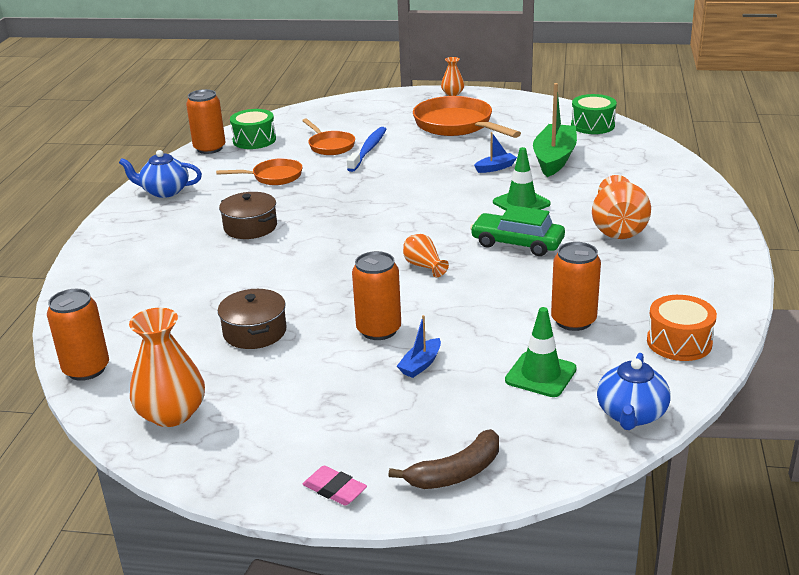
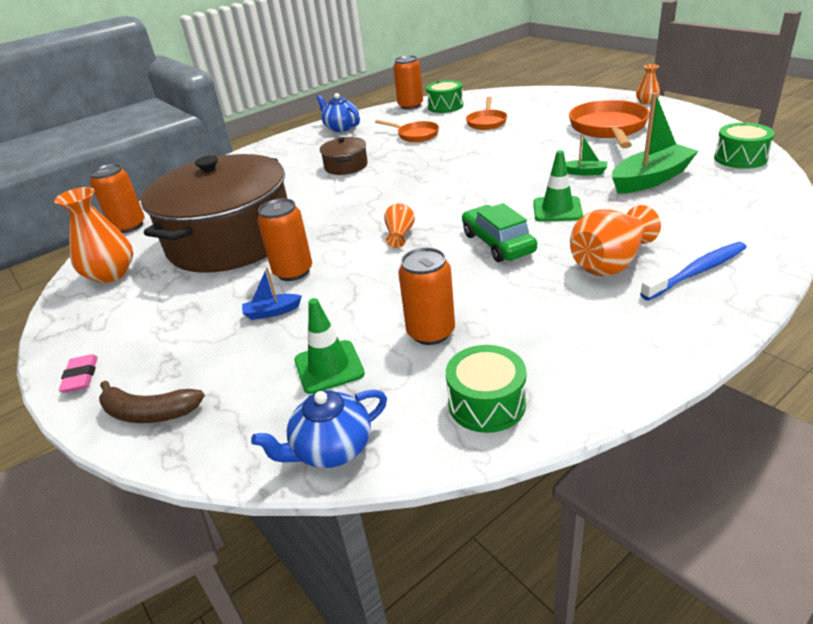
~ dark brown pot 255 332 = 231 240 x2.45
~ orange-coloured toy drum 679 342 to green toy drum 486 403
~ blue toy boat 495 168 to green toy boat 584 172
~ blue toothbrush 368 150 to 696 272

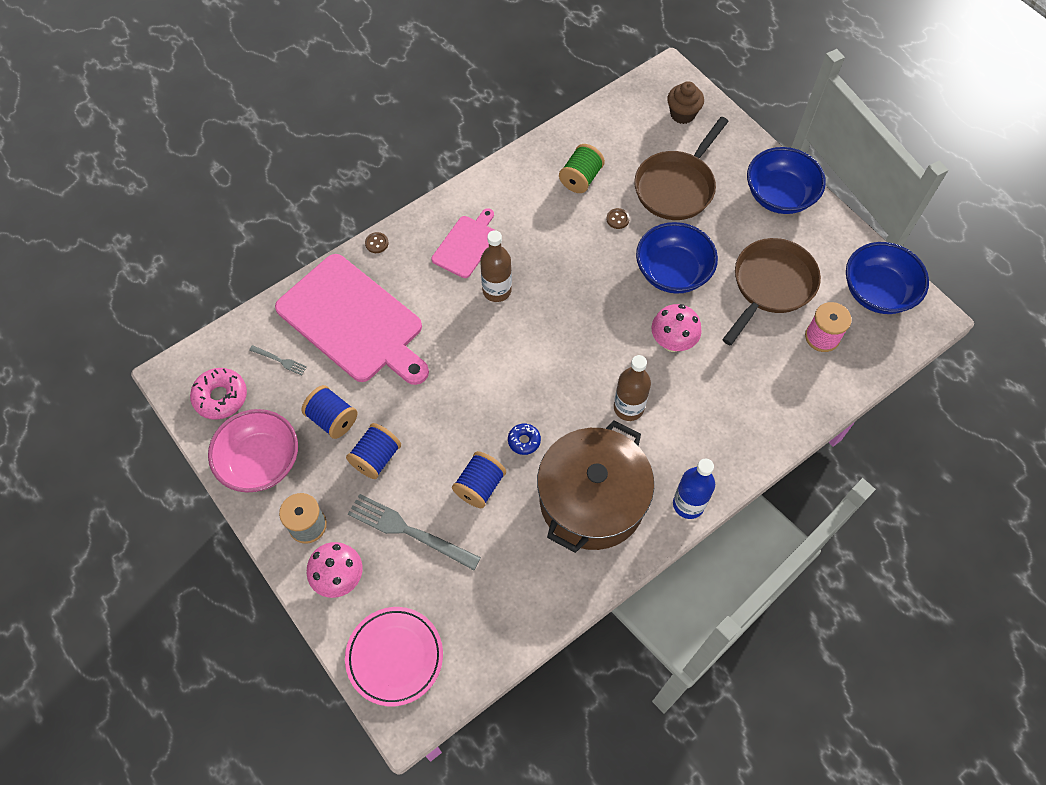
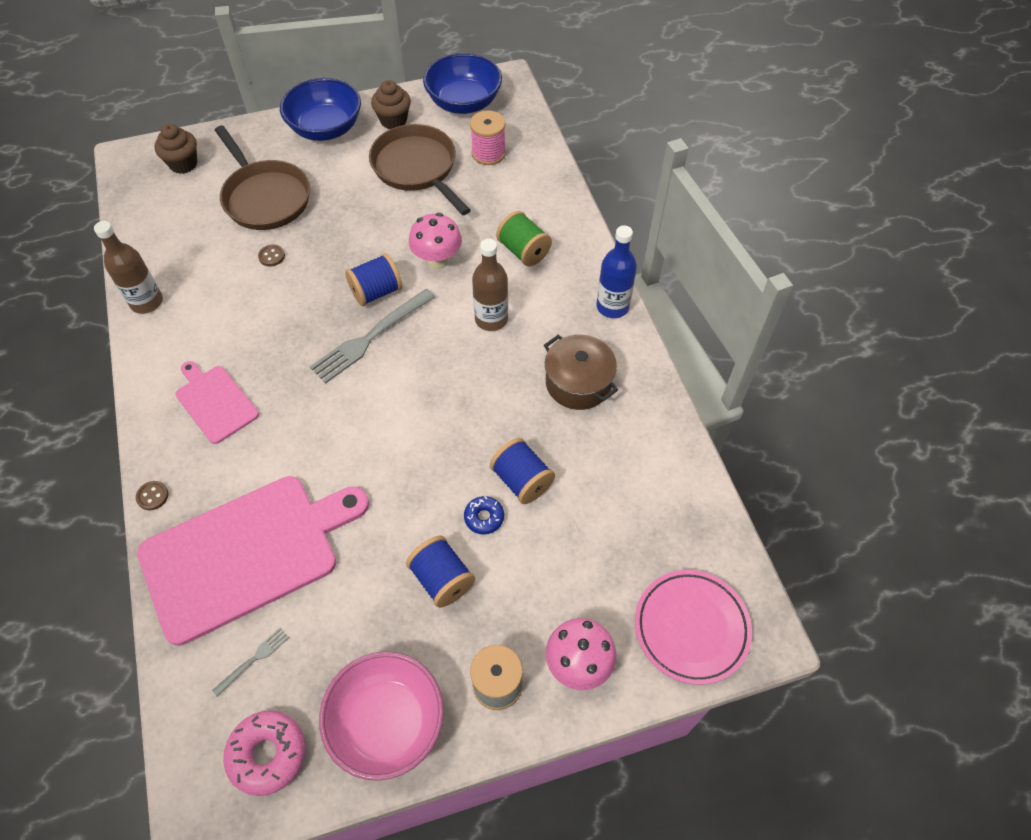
~ dark brown flask 497 290 to 146 302
~ ash-grey table fork 409 531 to 370 337
~ blue reel of thread 332 419 to 376 292
+ dark brown fairy cake 393 120
~ blue donut 524 441 to 484 517
~ green reel of thread 581 178 to 523 251
~ dark brown pot 592 500 = 578 383 x0.58
- blue serving bowl 672 272

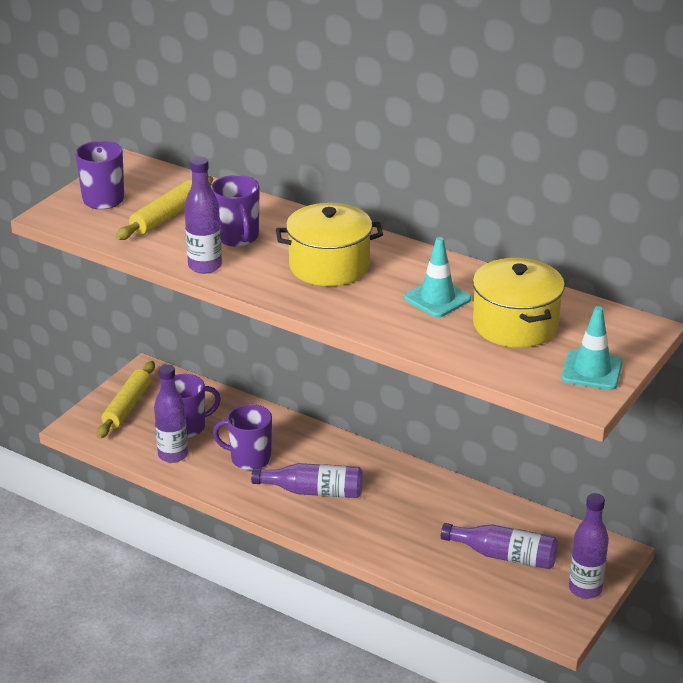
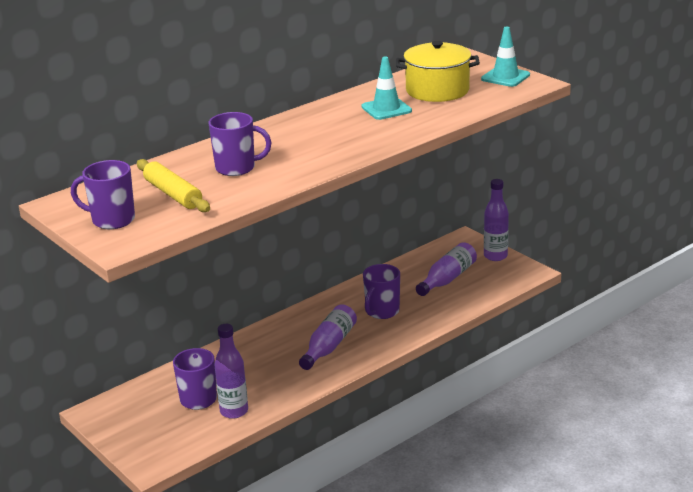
~ purple coffee mug 249 458 to 382 311
- golden dough roller 127 406
- purple flask 205 266
- golden pot 329 266

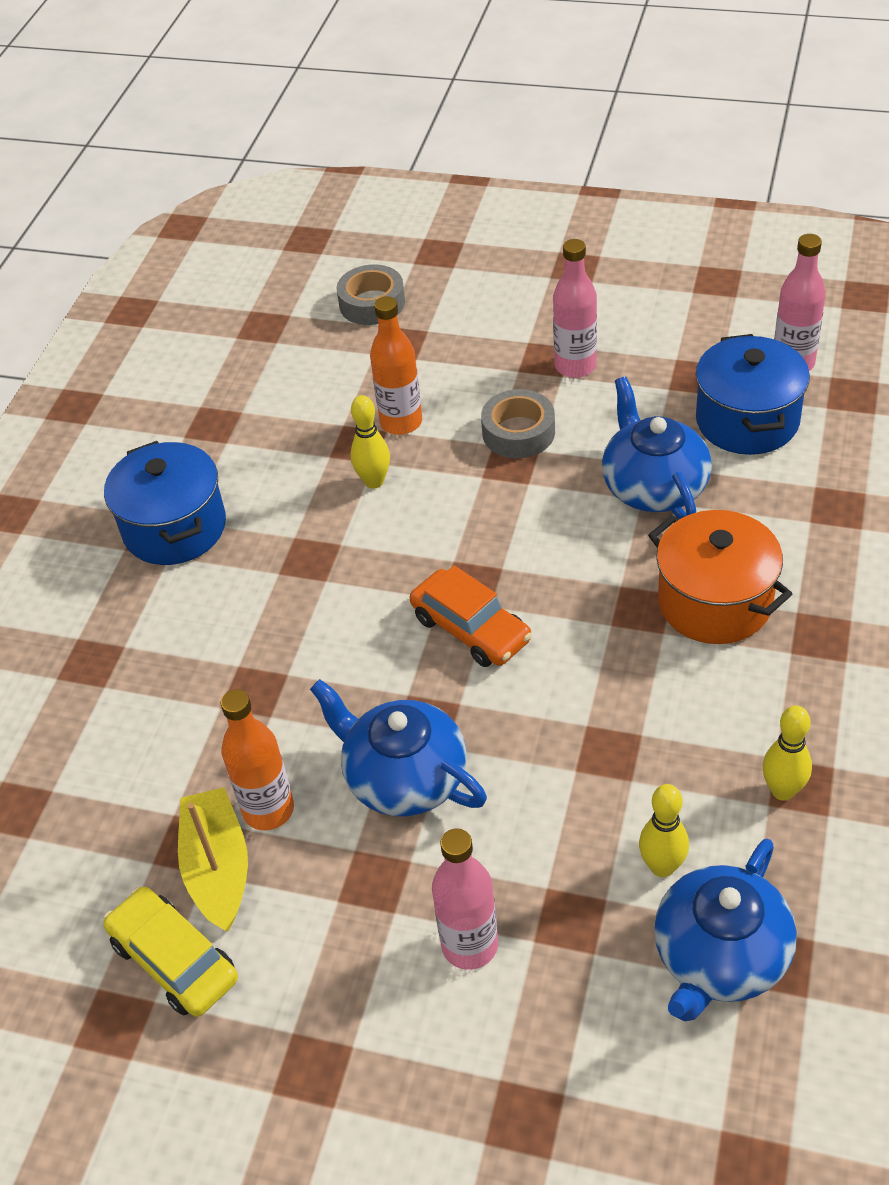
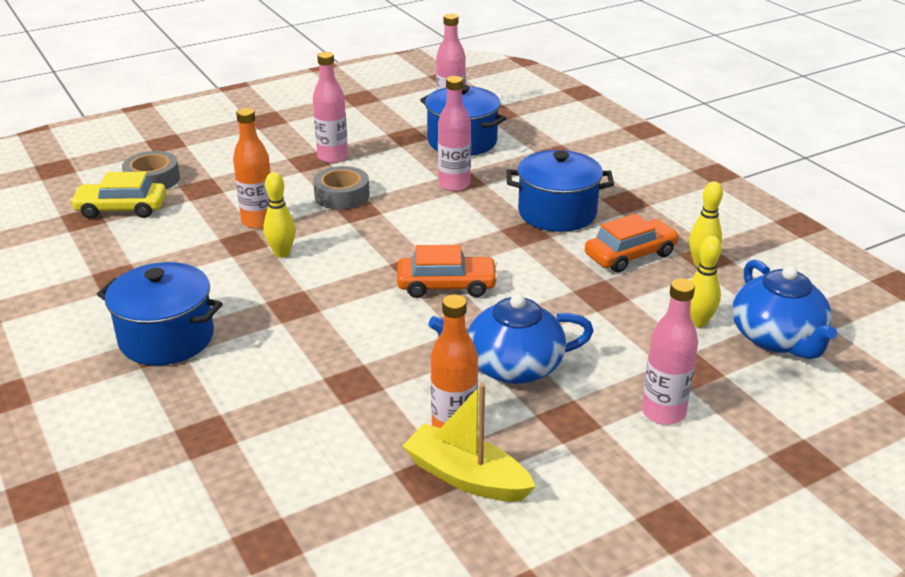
~ golden automobile 174 960 to 121 209
~ blue tea pot 653 486 to rosy flask 454 185
~ orange-coloured pot 714 602 to blue pot 557 213
+ orange-coloured automobile 630 255

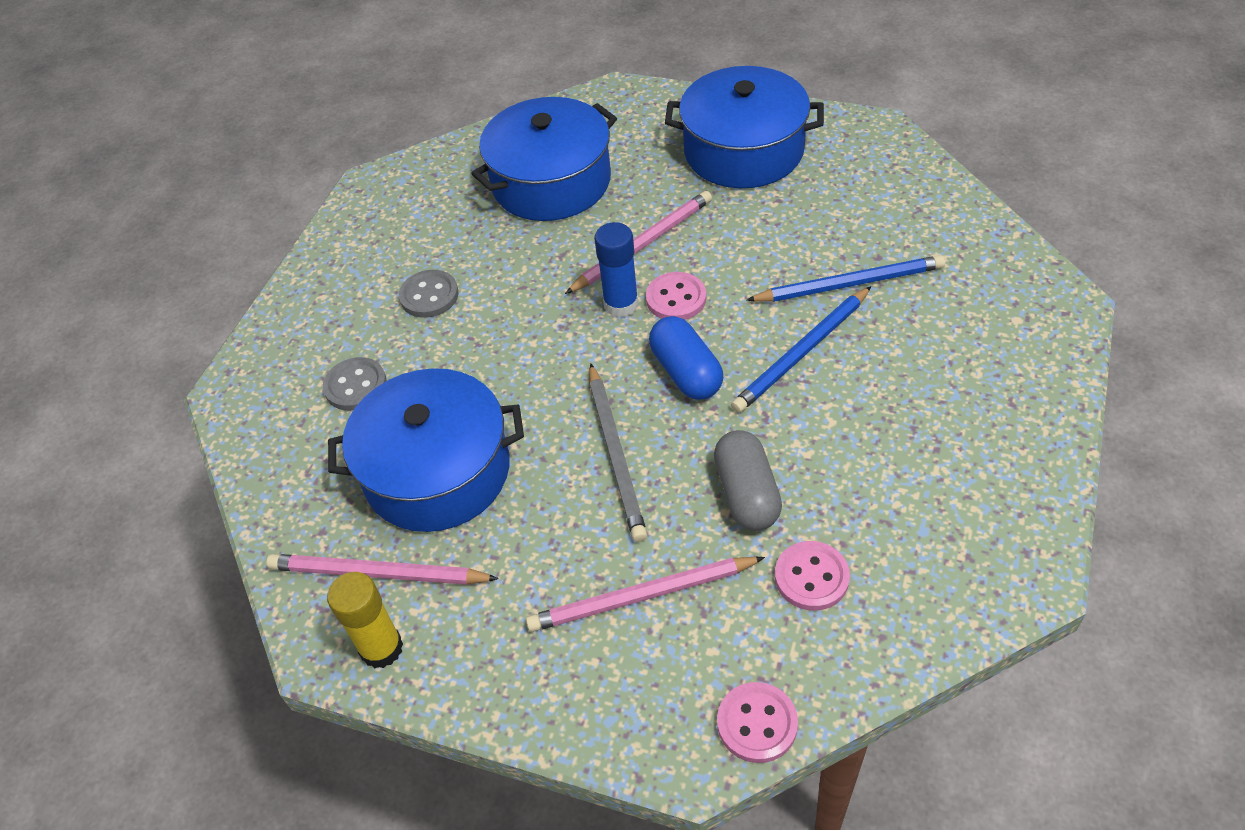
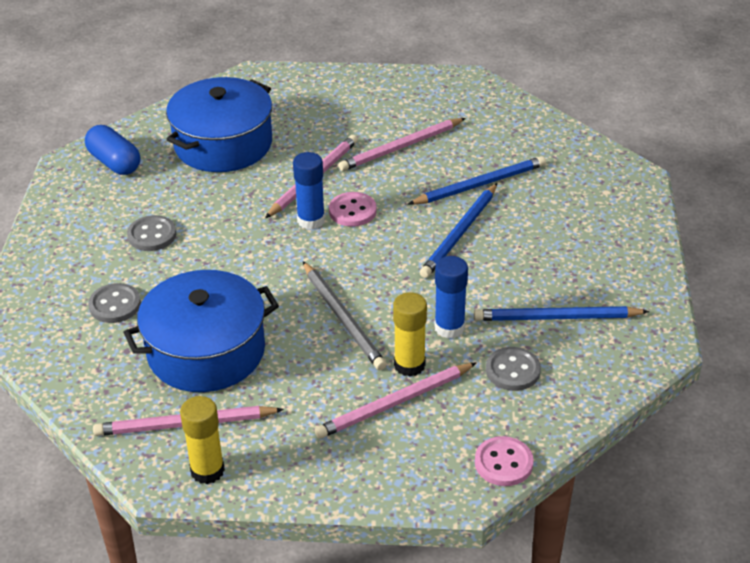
~ blue pill 686 372 to 114 163
+ rosy pencil 401 147
+ golden glue stick 409 365
~ ash-grey pill 747 493 to blue glue stick 449 327
+ blue pencil 556 318
~ rosy button 811 577 to ash-grey button 513 370
- blue pot 743 150

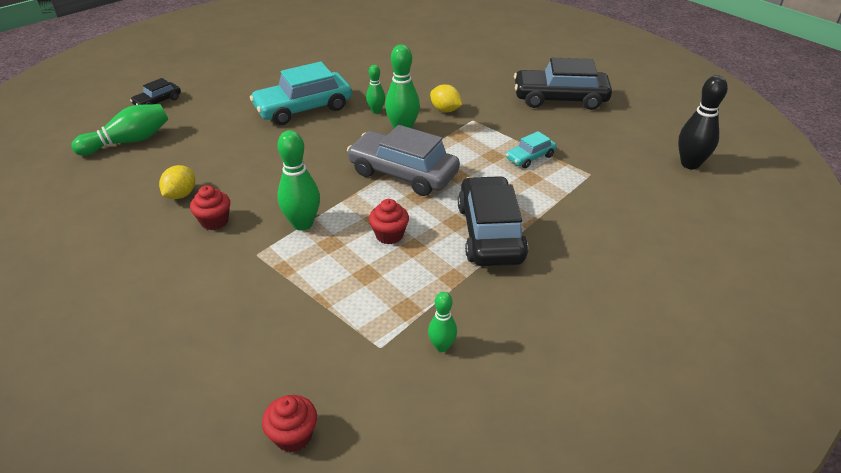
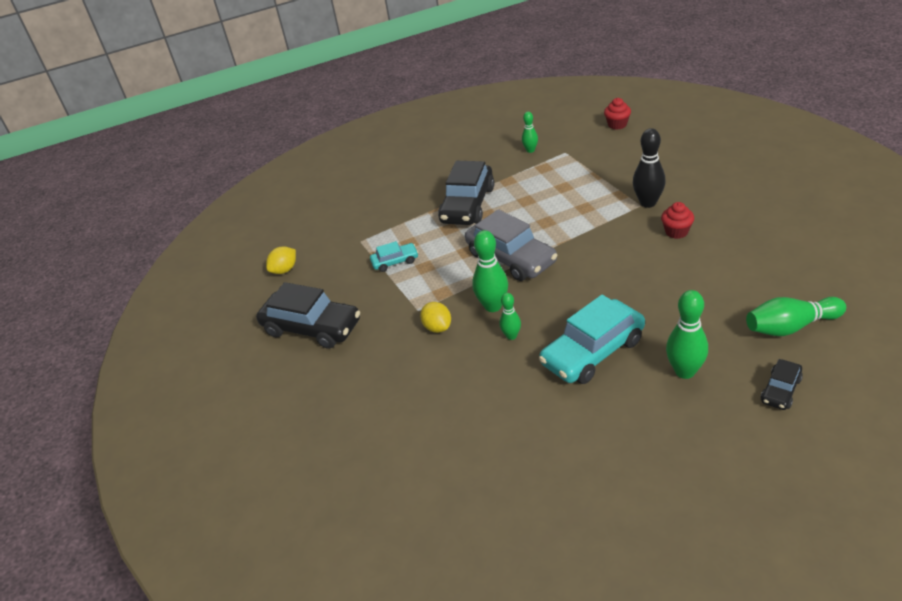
~ golden citrus fruit 181 195 to 284 270
~ aqua automobile 303 108 = 592 352 150 degrees clockwise
~ jet-black tenpin 690 164 to 648 203
~ green tenpin 302 224 to 685 371
~ jet-black automobile 158 101 = 780 390 150 degrees clockwise
- crimson fairy cake 389 235

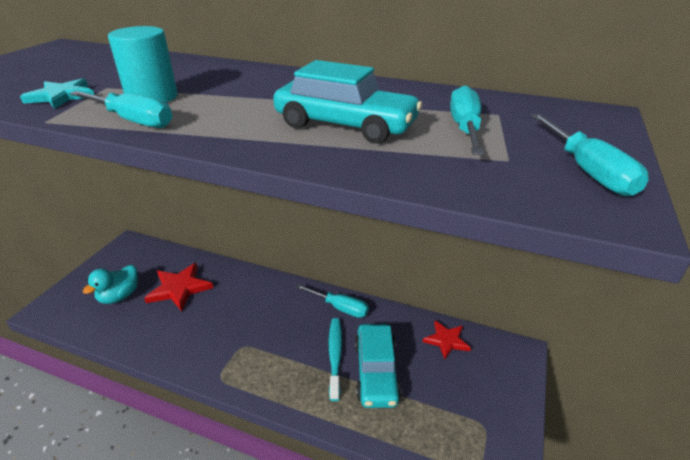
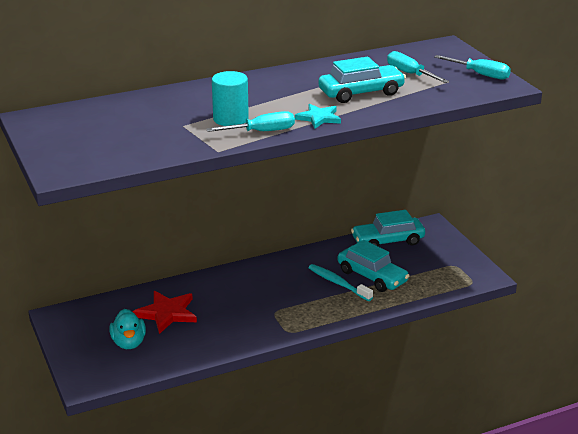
~ aqua star 61 96 to 319 118
~ crimson star 446 340 to aqua automobile 387 241
- aqua flat screwdriver 339 307

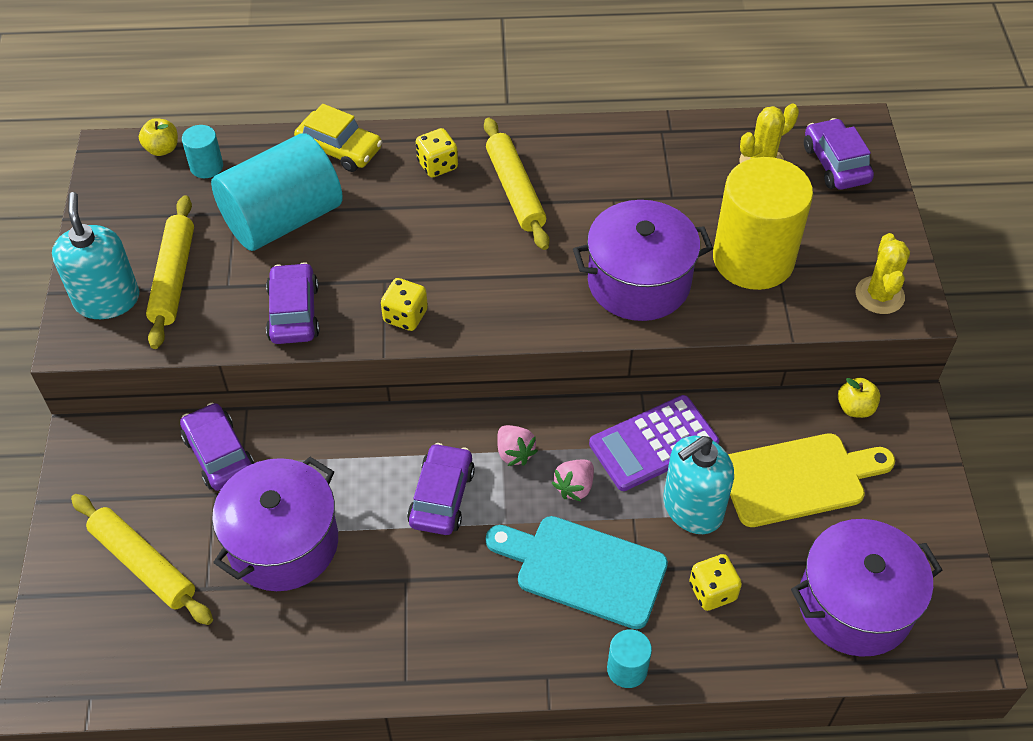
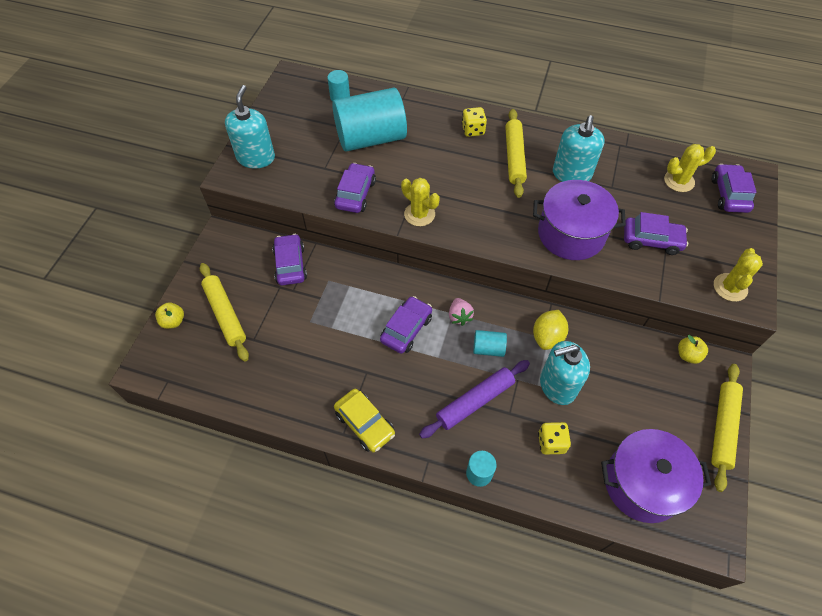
~ golden toy apple 162 149 to 173 321
~ golden automobile 339 149 to 365 424
~ golden die 405 316 to golden saguaro cactus 419 214
~ aqua chopping board 584 569 to purple dough roller 475 401
~ rosy toy strawberry 574 487 to aqua solid cylinder 488 348
~ purple adding machine 653 443 to golden citrus fruit 547 337
+ aqua soap dispenser 571 174
~ golden solid cylinder 753 259 to purple automobile 651 240
~ golden dough roller 173 278 to 723 427
- purple pot 283 543
- golden chopping board 799 479

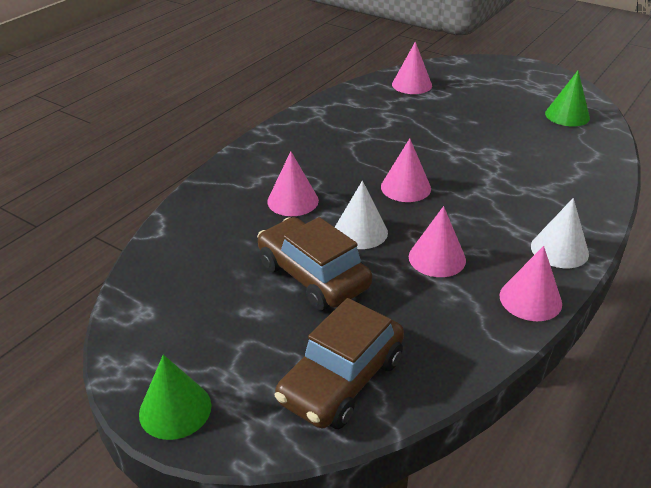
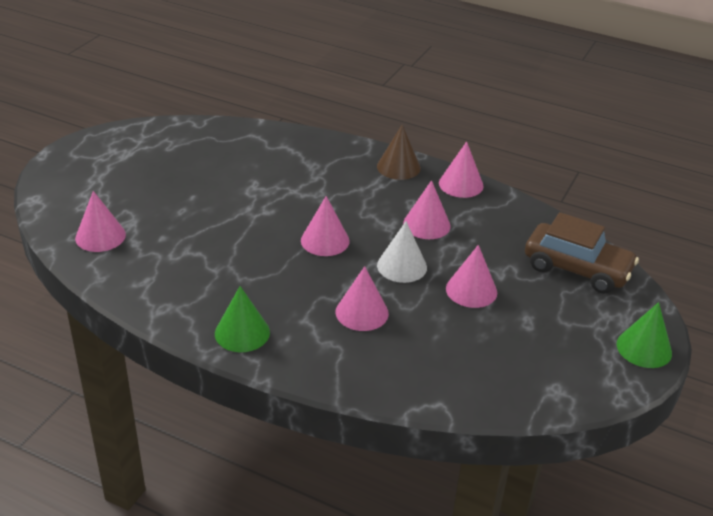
~ green solid cone 567 115 to 242 332
~ snow-white solid cone 559 250 to dark brown solid cone 398 167
~ dark brown automobile 313 276 to rosy solid cone 471 290

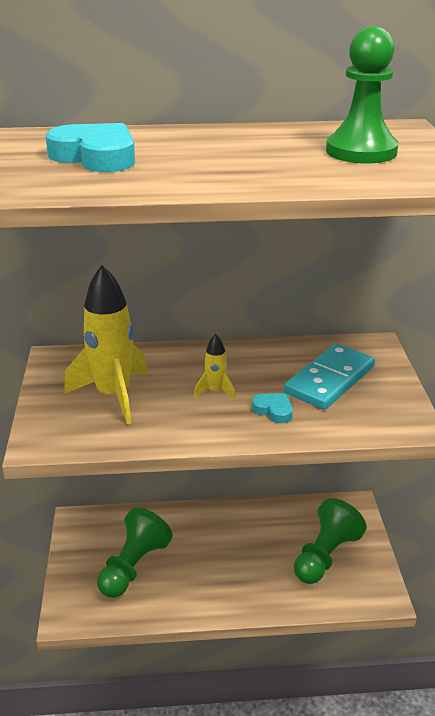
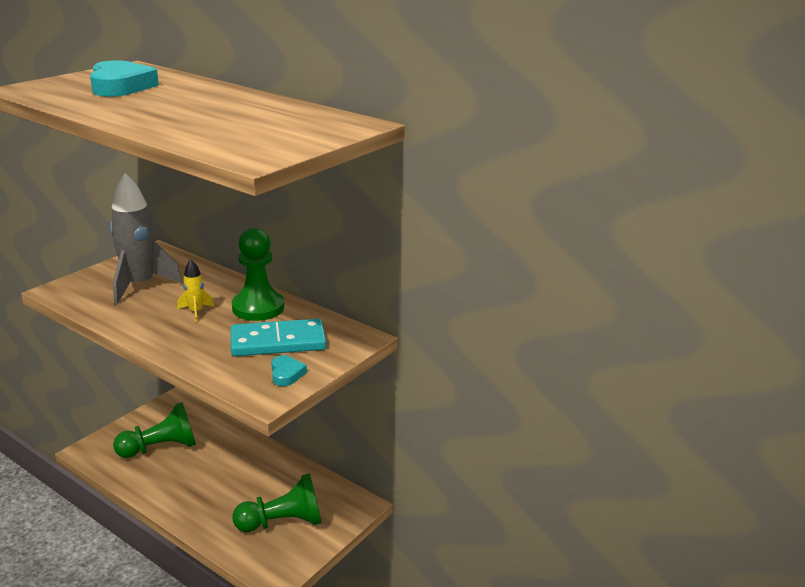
~ golden toy rocket 113 395 to ash-grey toy rocket 140 286
~ green game pawn 361 151 to 258 308
~ aqua love heart 273 410 to 286 374

